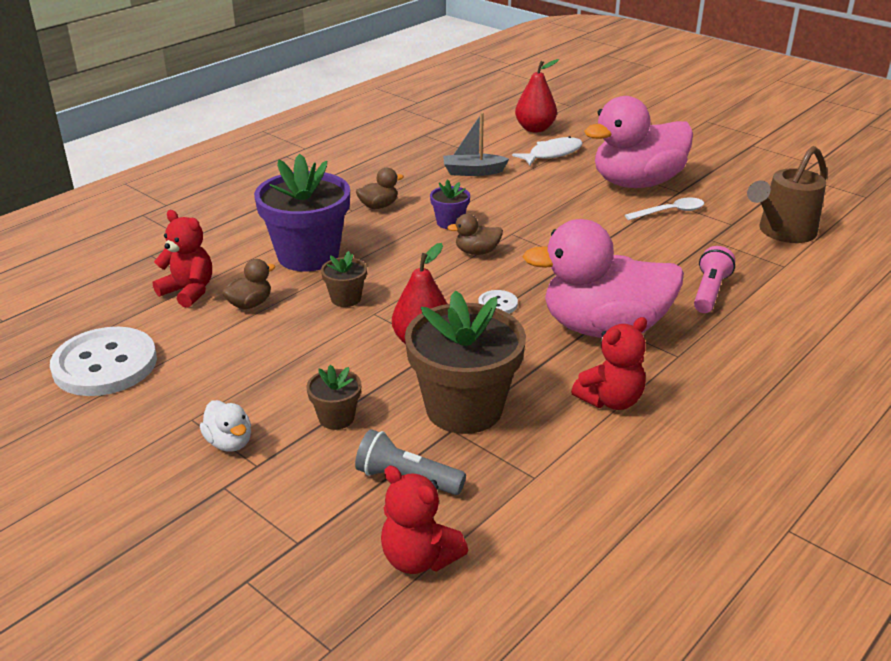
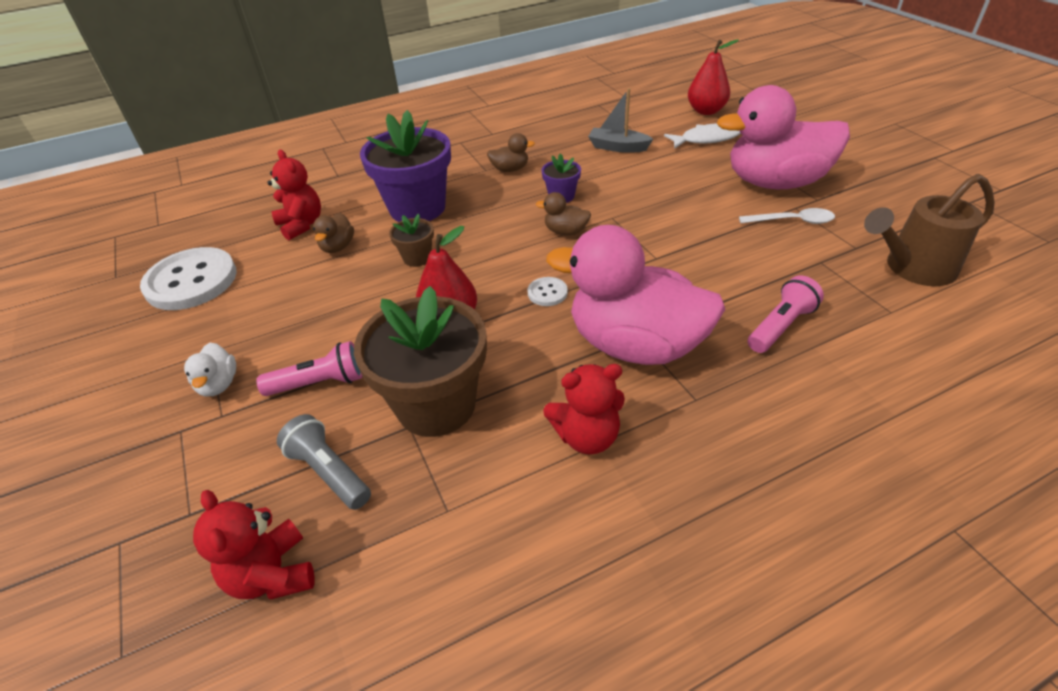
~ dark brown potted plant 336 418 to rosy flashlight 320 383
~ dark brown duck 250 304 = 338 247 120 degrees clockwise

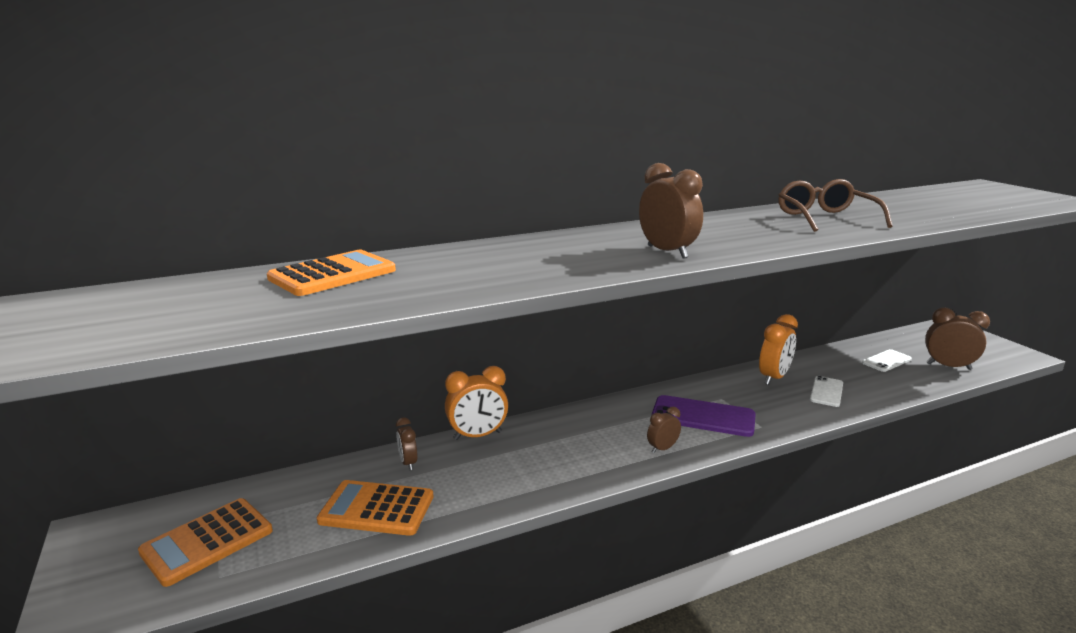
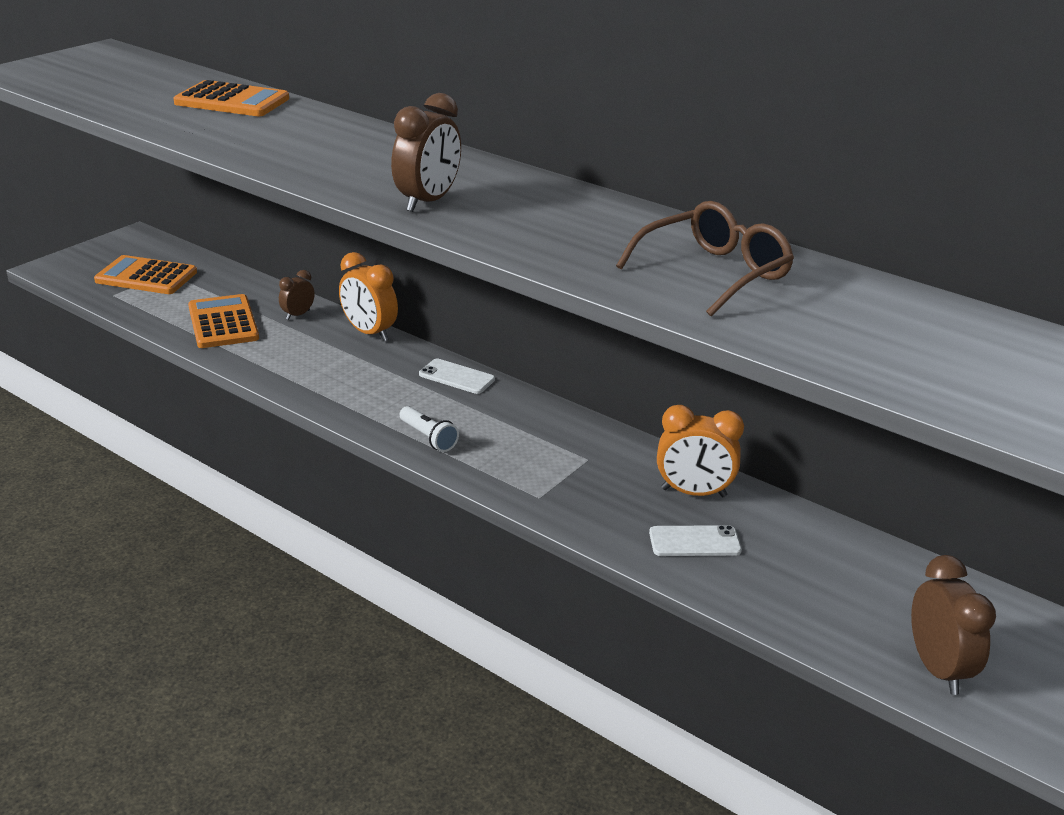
~ dark brown alarm clock 662 449 to snow-white flashlight 428 438
~ snow-white phone 886 361 to 456 377
- purple phone 703 417

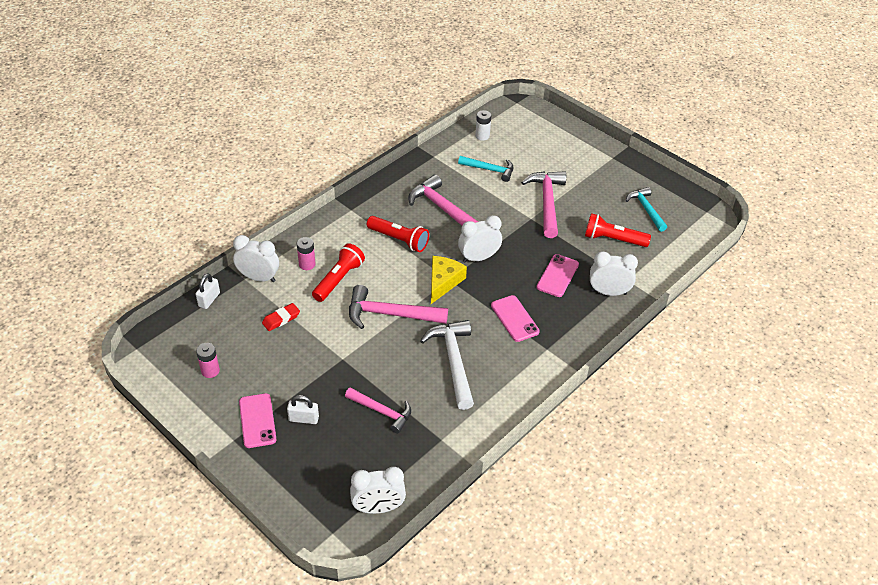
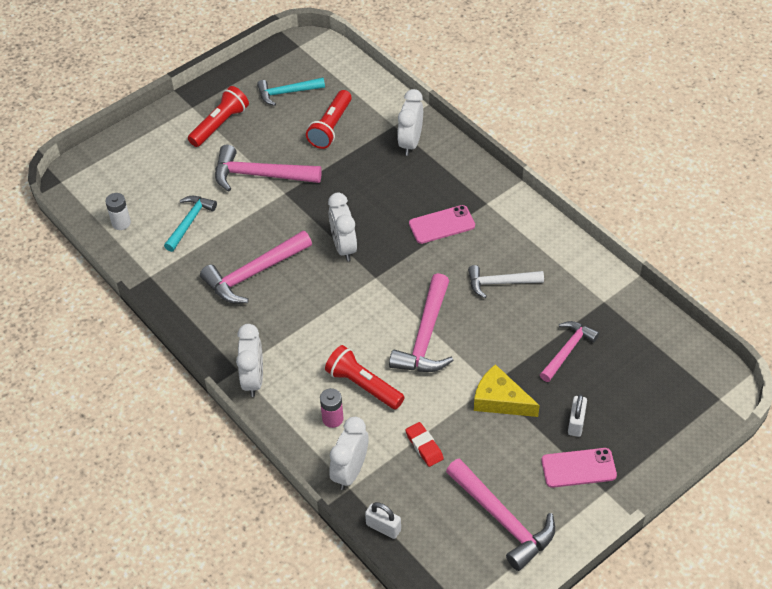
~ crimson flashlight 399 240 to 220 124
~ snow-white alarm clock 378 508 to 253 379
~ rosy AA battery 210 371 to rosy hammer 503 520
~ snow-white hammer 453 361 = 500 283 x0.65
~ golden piece of cheese 443 282 to 500 400
- rosy phone 557 276

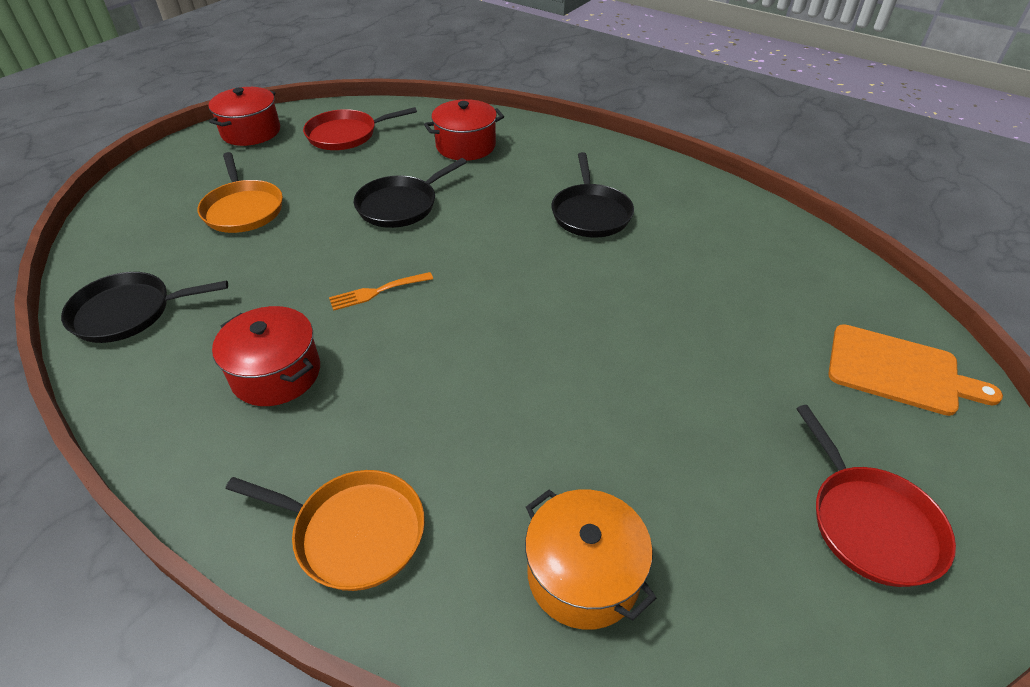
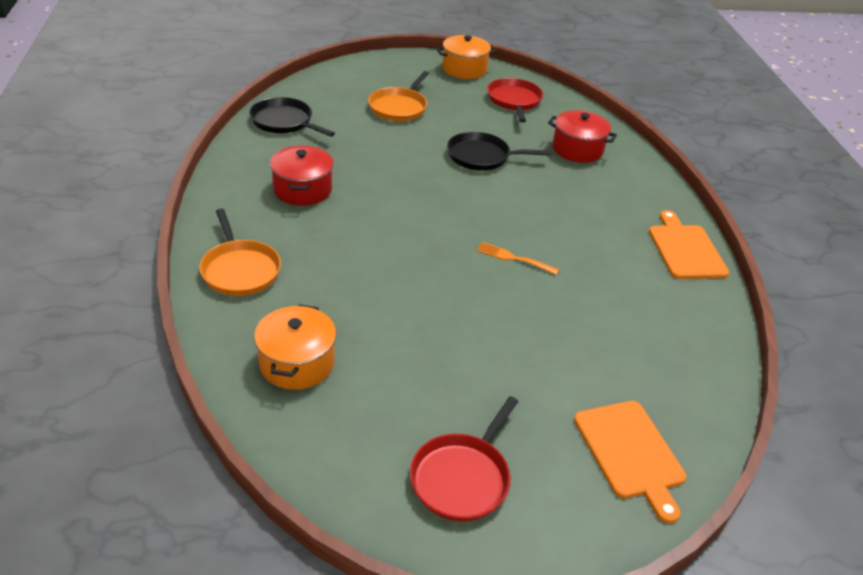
~ crimson pot 251 132 to orange-coloured pot 464 69
~ orange-coloured table fork 377 291 to 514 258
~ crimson pan 345 135 = 514 101 60 degrees clockwise
+ orange-coloured chopping board 685 249
- jet-black pan 590 213

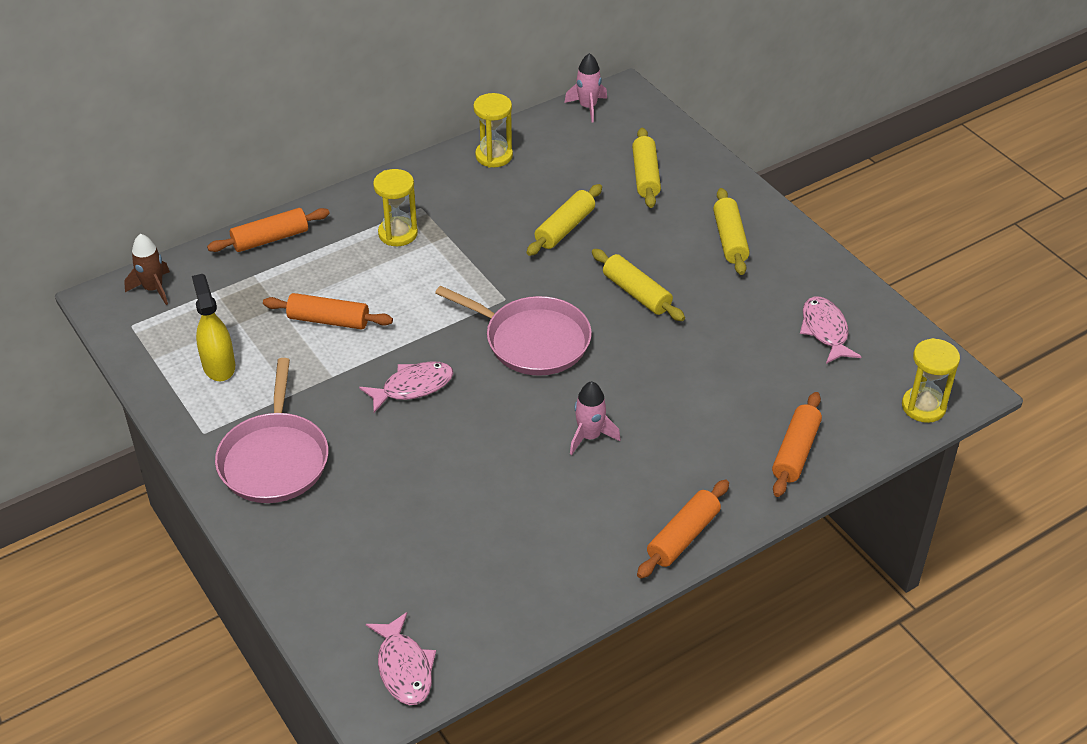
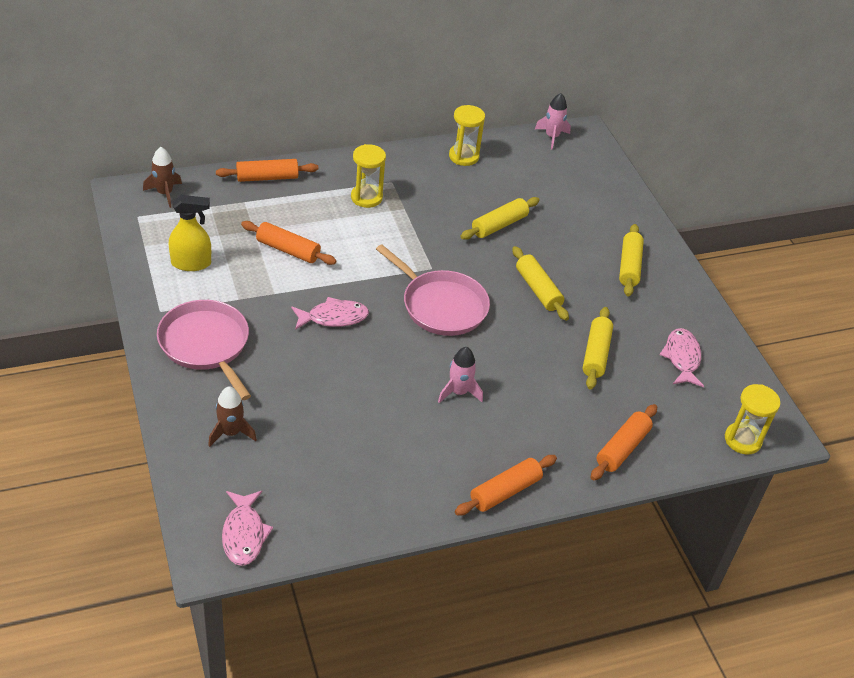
~ rosy pan 274 459 = 206 345 135 degrees clockwise
~ golden spray bottle 219 366 = 191 263 90 degrees clockwise
+ dark brown toy rocket 231 433
~ golden dough roller 646 176 to 596 354

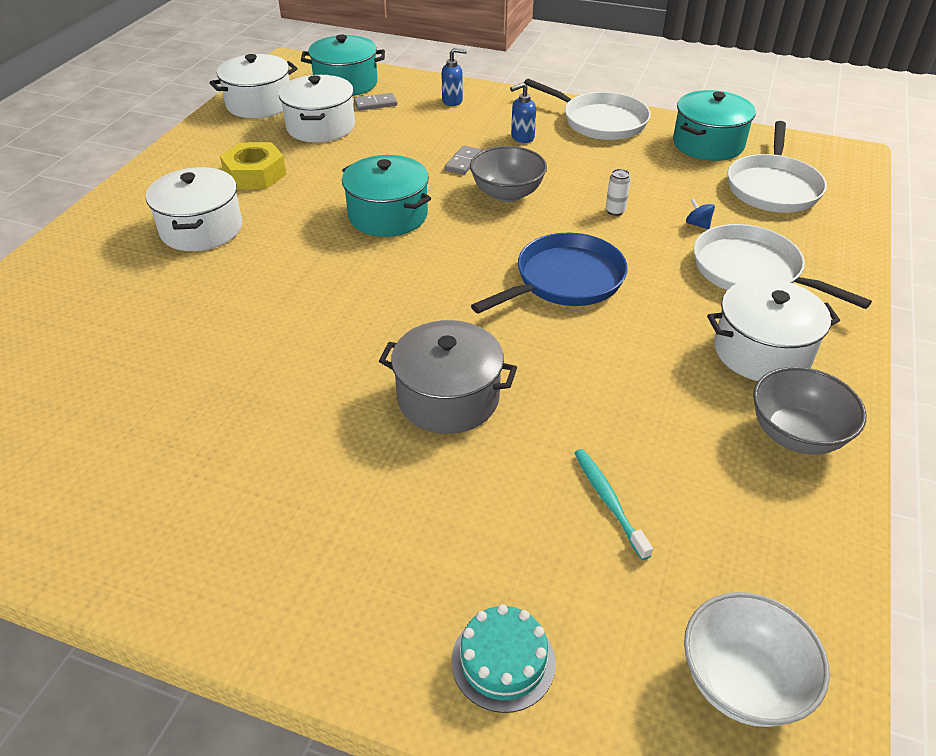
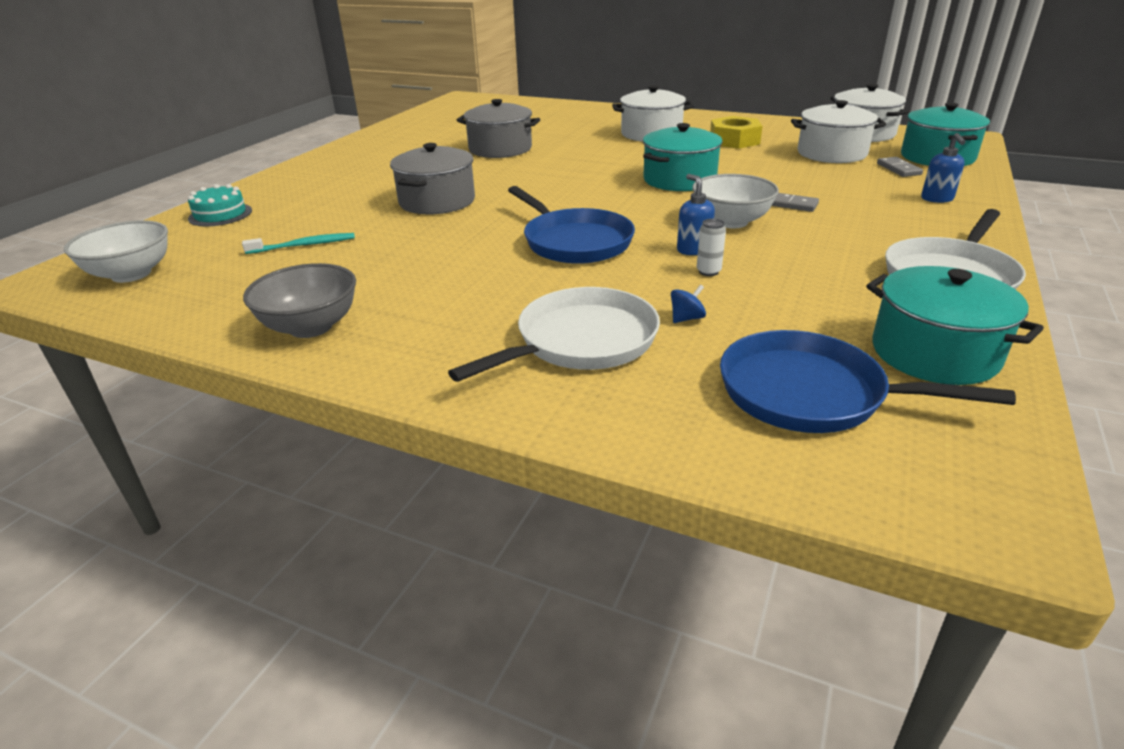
+ ash-grey pot 500 149
~ blue soap dispenser 522 137 to 693 250
~ ash-grey serving bowl 507 194 to snow-white serving bowl 731 222
~ snow-white pan 773 187 to blue pan 810 393
- snow-white pot 762 351

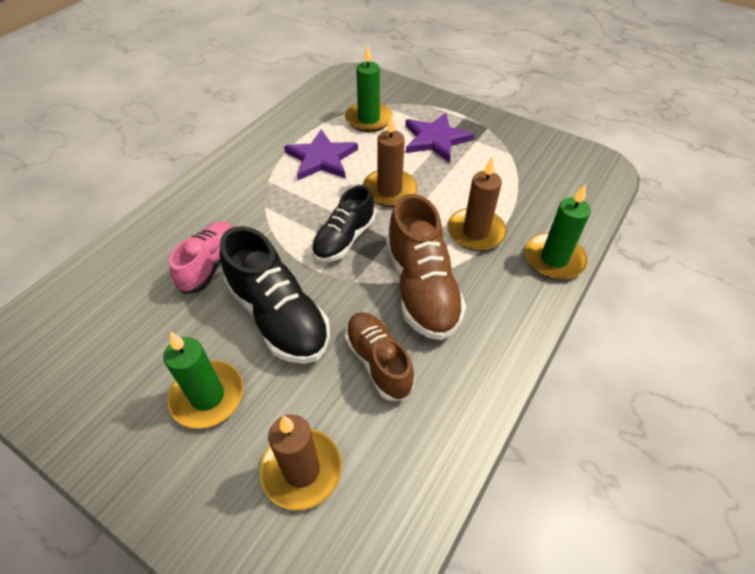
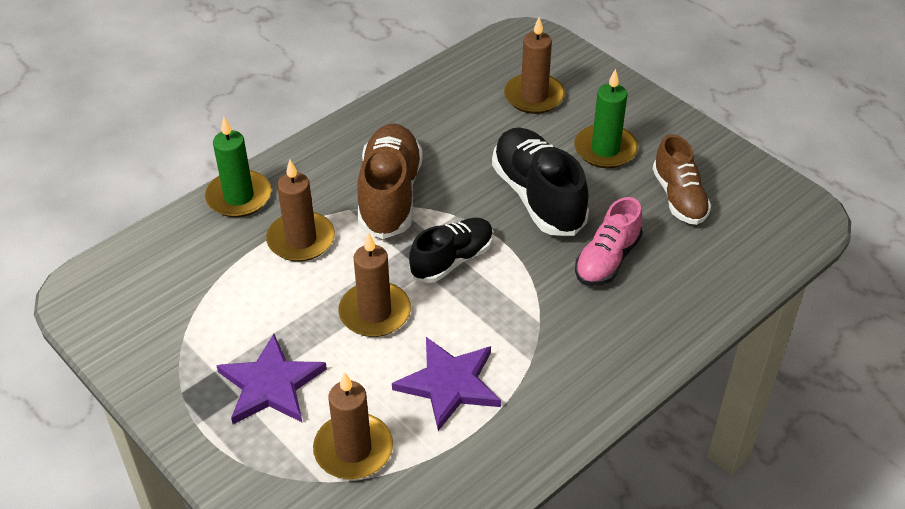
~ green wax candle 368 119 to dark brown wax candle 353 449
~ dark brown lace-up shoe 378 362 to 679 198

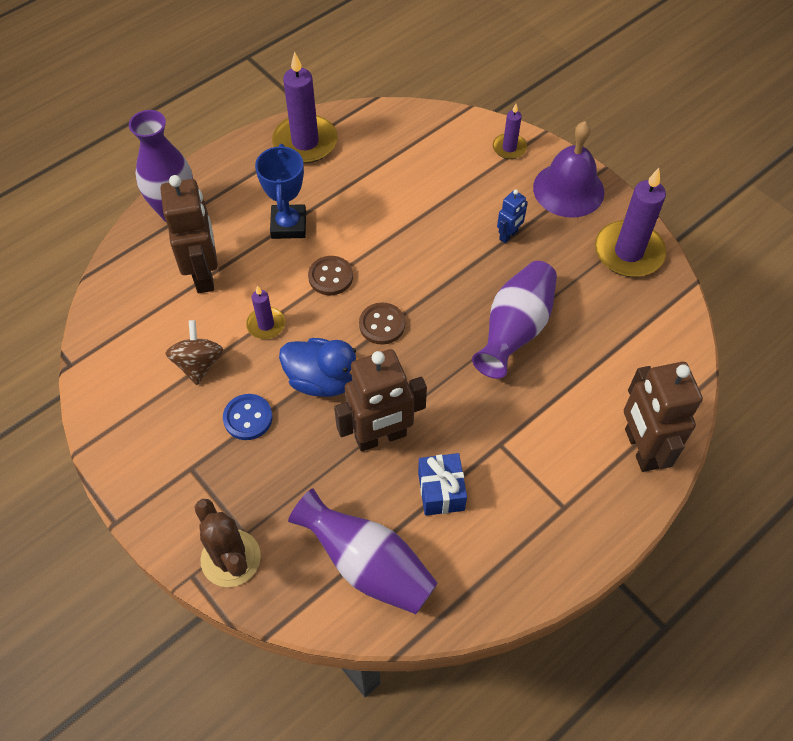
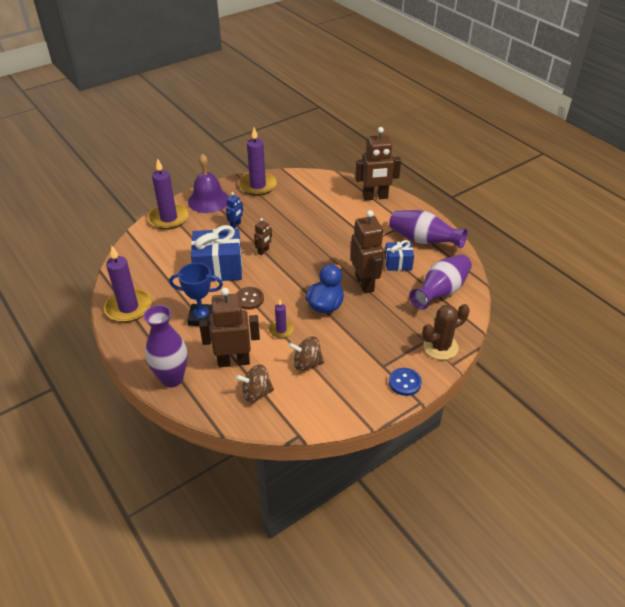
~ purple wax candle 509 148 = 169 218 x1.90
+ blue gift 218 268
~ blue robot 508 235 = 235 225 75 degrees clockwise
+ dark brown toy top 256 393
+ dark brown robot 263 251
~ purple flower vase 515 330 to 423 241
~ blue button 248 418 to 404 382
- dark brown button 382 325

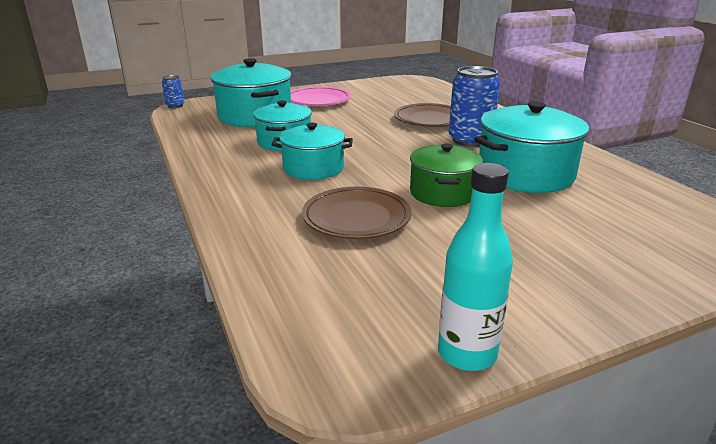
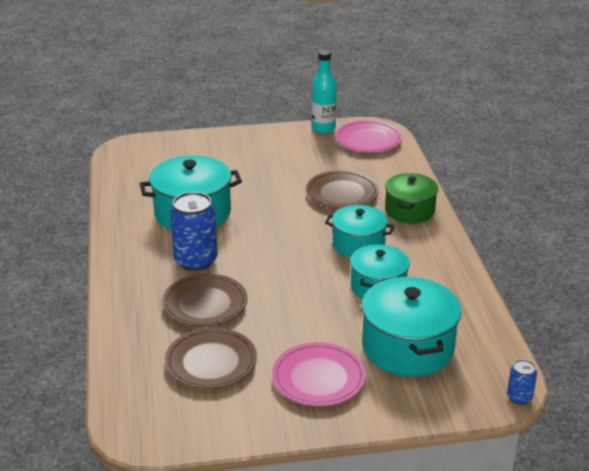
+ dark brown plate 211 362
+ rosy plate 368 140
~ green pot 443 193 to 409 210

